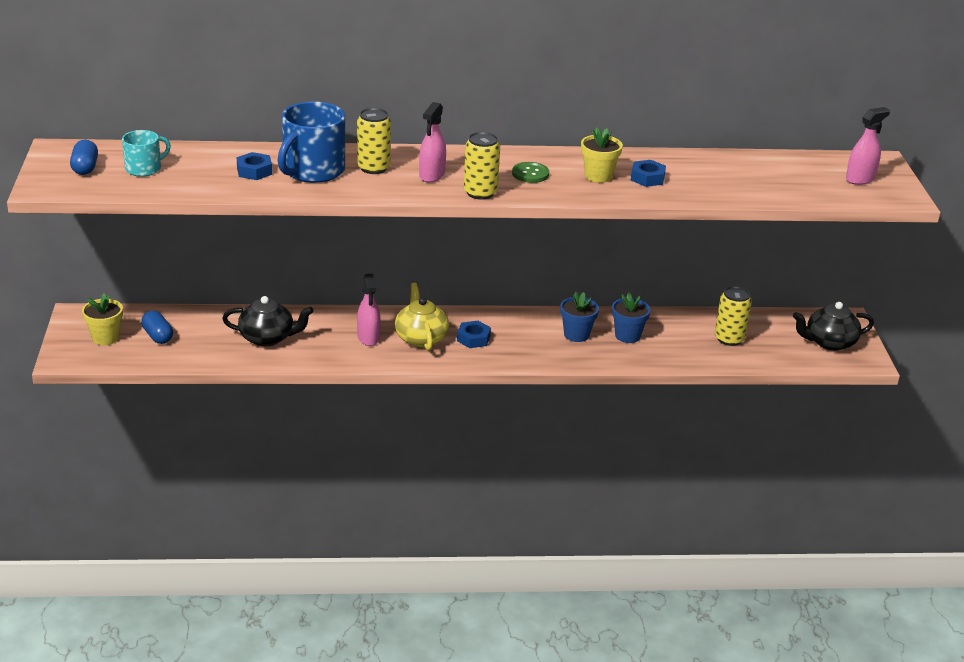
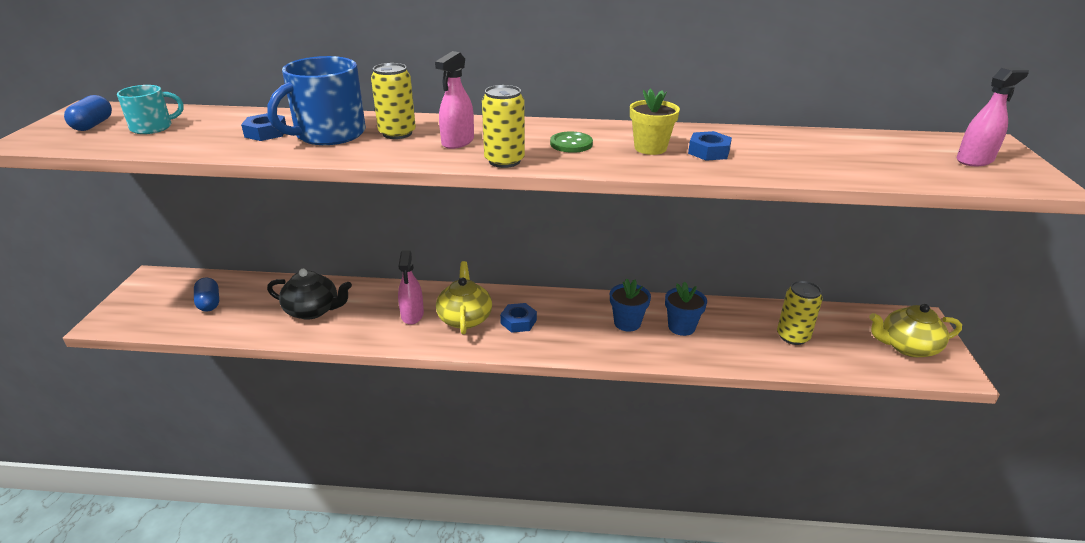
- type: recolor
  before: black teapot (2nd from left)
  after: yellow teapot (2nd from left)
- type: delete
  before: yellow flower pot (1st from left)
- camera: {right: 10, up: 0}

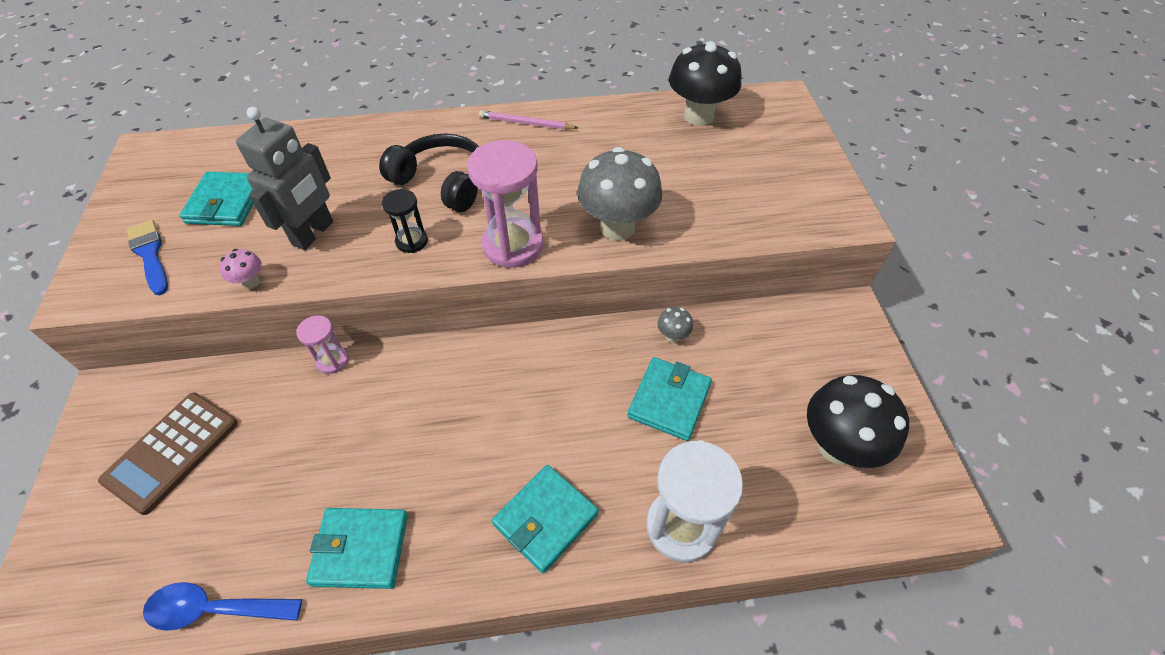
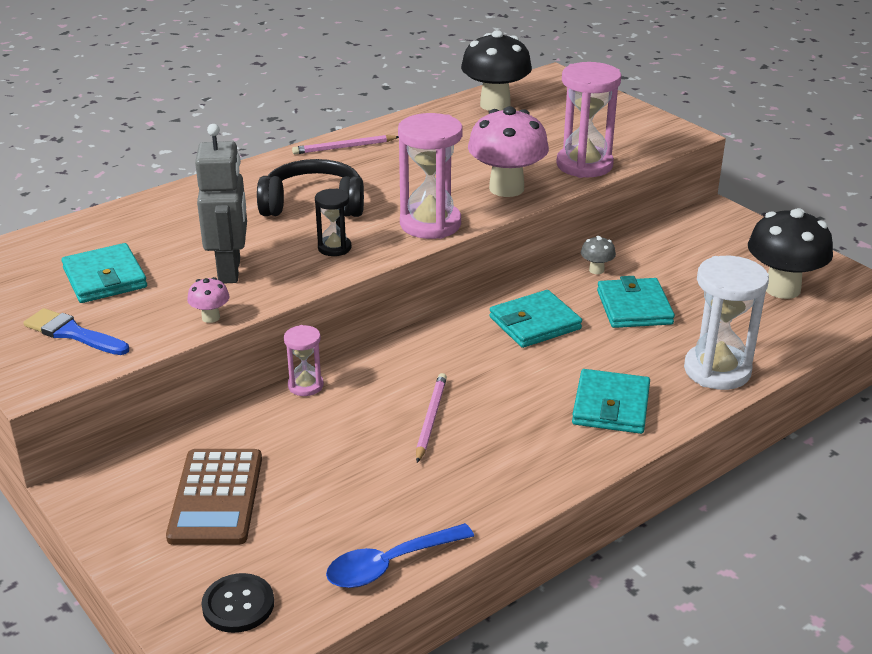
- type: insert
  after: black button
- type: insert
  after: pink pencil (2nd from left)
- type: recolor
  before: grey mushroom (1st from left)
  after: pink mushroom (2nd from left)
- type: move
  before: turquoise wallet (2nd from left)
- type: insert
  after: pink hourglass (3rd from left)
- camera: {right: -30, up: -20}

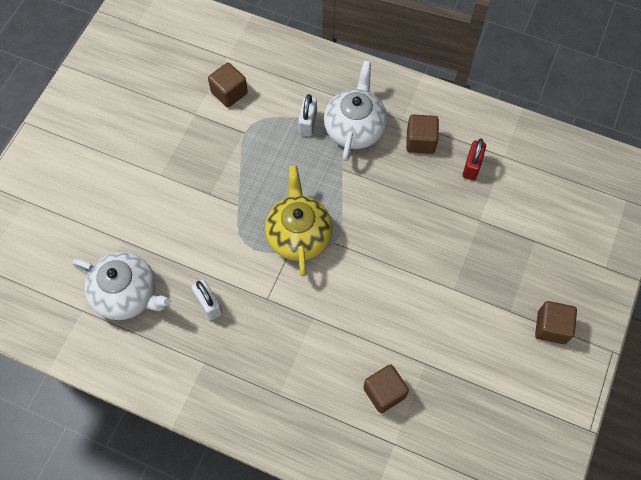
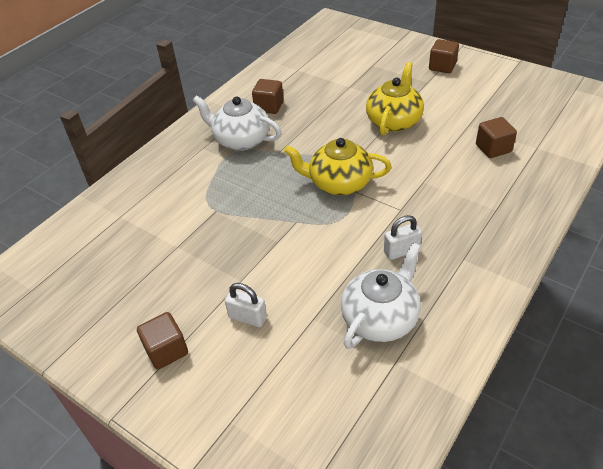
- type: move
  before: brown cube (1st from left)
- type: move
  before: white padlock (2nd from left in the first image)
  after: white padlock (1st from left)
- type: insert
  after: yellow teapot (2nd from left)
- type: delete
  before: red padlock
- camera: {right: -75, up: -20}

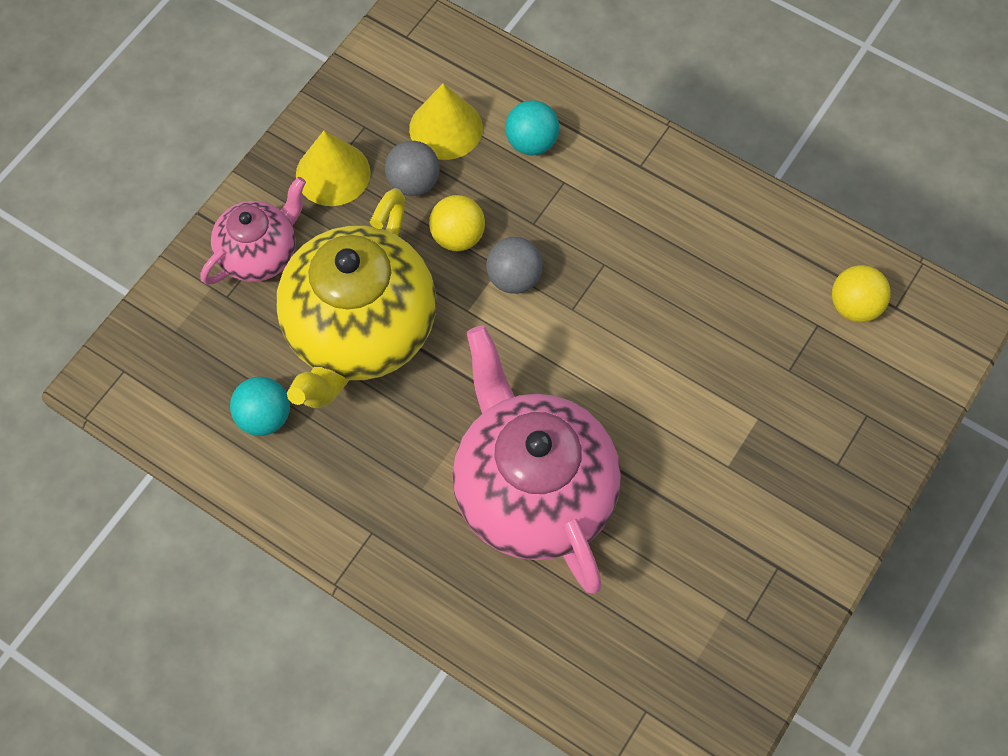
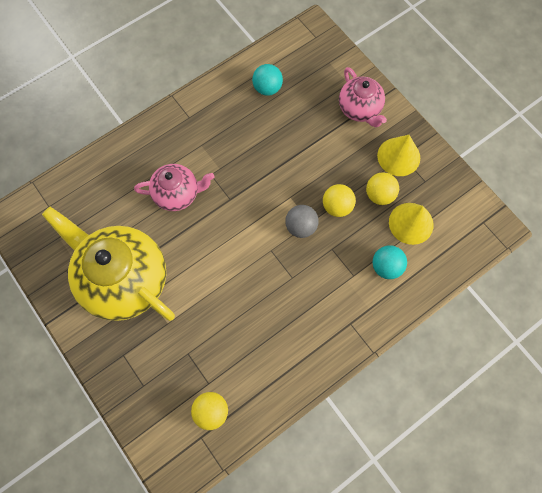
- type: move
  before: yellow teapot
- type: resize
  before: pink teapot (2nd from left in the first image)
  scale: 0.55
- type: recolor
  before: grey ball (1st from left)
  after: yellow ball (3rd from left)
- camera: {right: 110, up: 5}

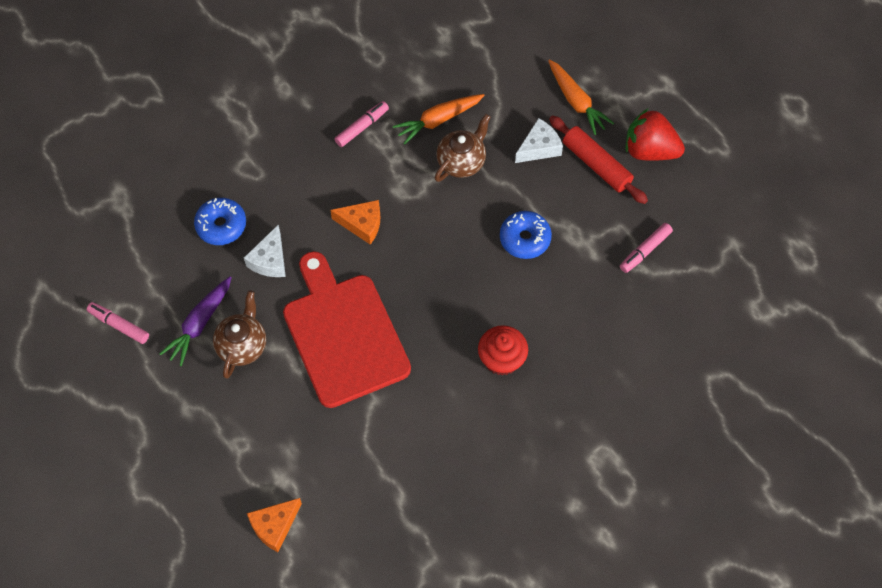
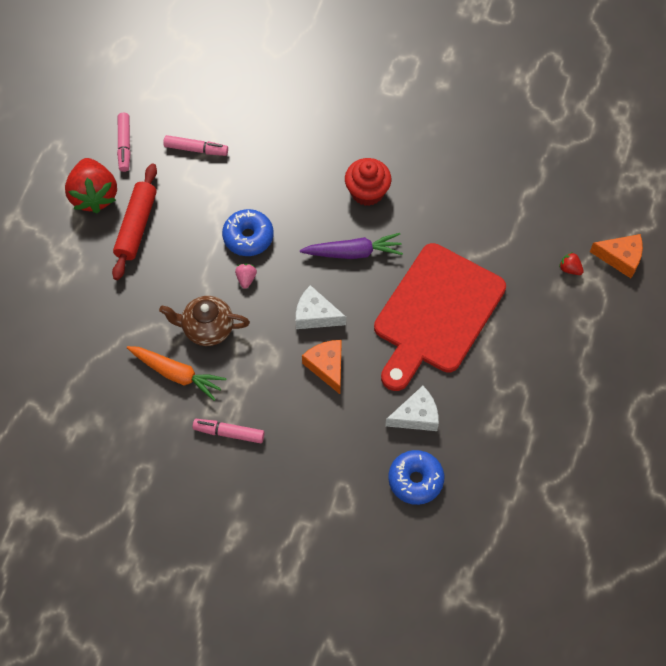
- type: move
  before: pink marker (1st from left)
- type: insert
  after: pink strawberry
- type: move
  before: white cheese (2nd from left in the first image)
  after: white cheese (1st from left)
- type: move
  before: purple carrot
- type: insert
  after: red strawberry (2nd from left)
- type: delete
  before: brown teapot (1st from left)
- type: delete
  before: orange carrot (2nd from left)
- camera: {right: -125, up: 0}

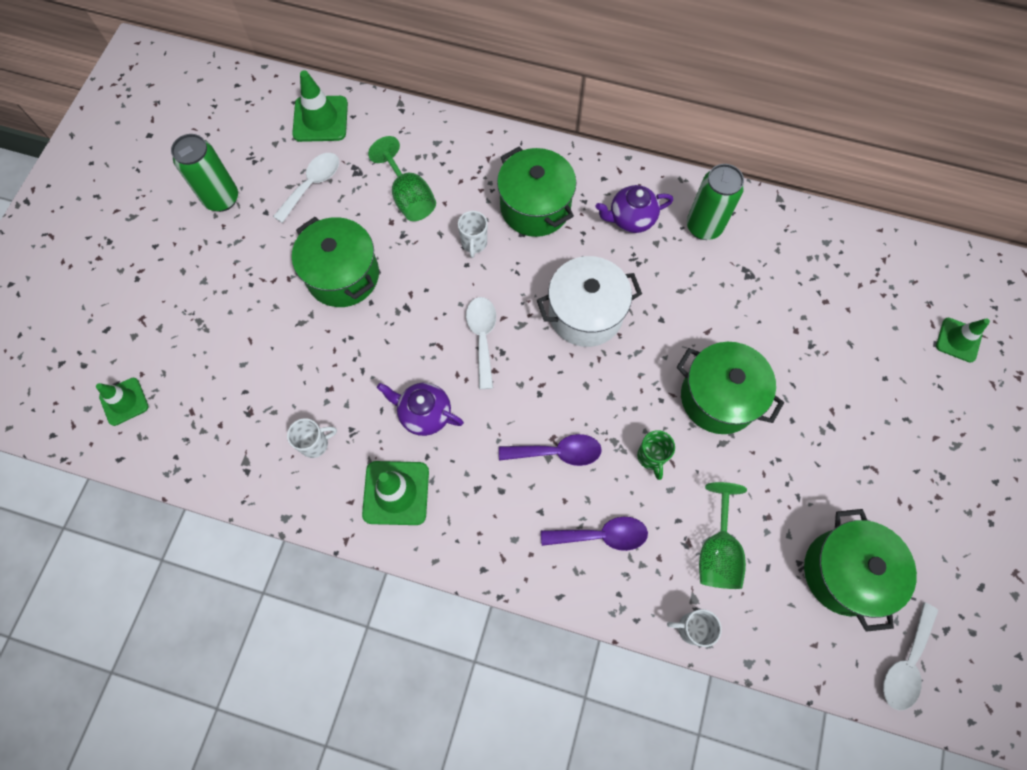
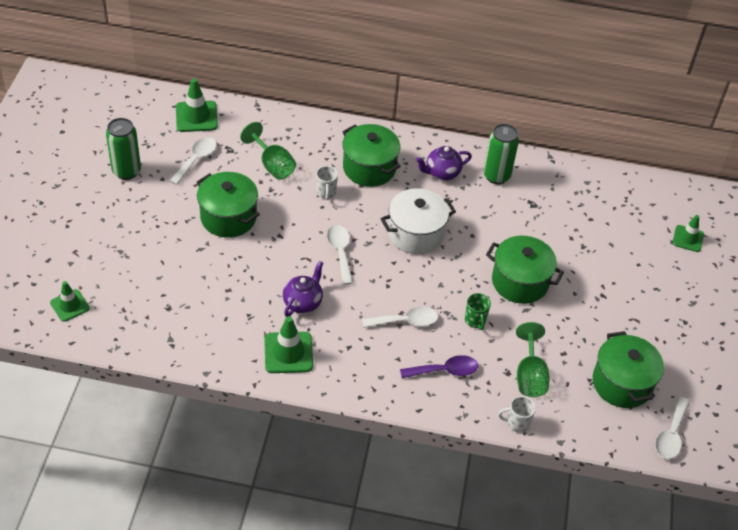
- type: rotate
  before: purple teapot (1st from left)
  turn: 105
- type: recolor
  before: purple spoon (1st from left)
  after: white spoon (3rd from left)
- type: delete
  before: white mug (1st from left)
- camera: {right: -10, up: -20}

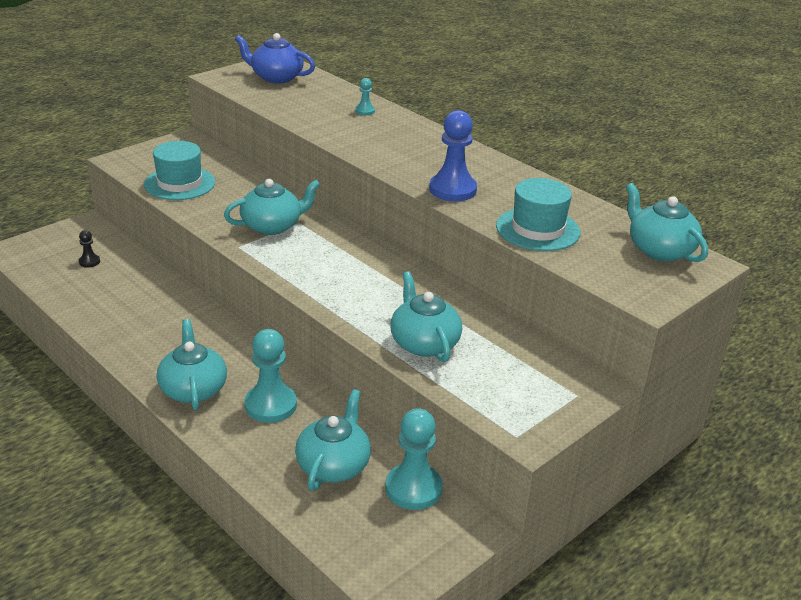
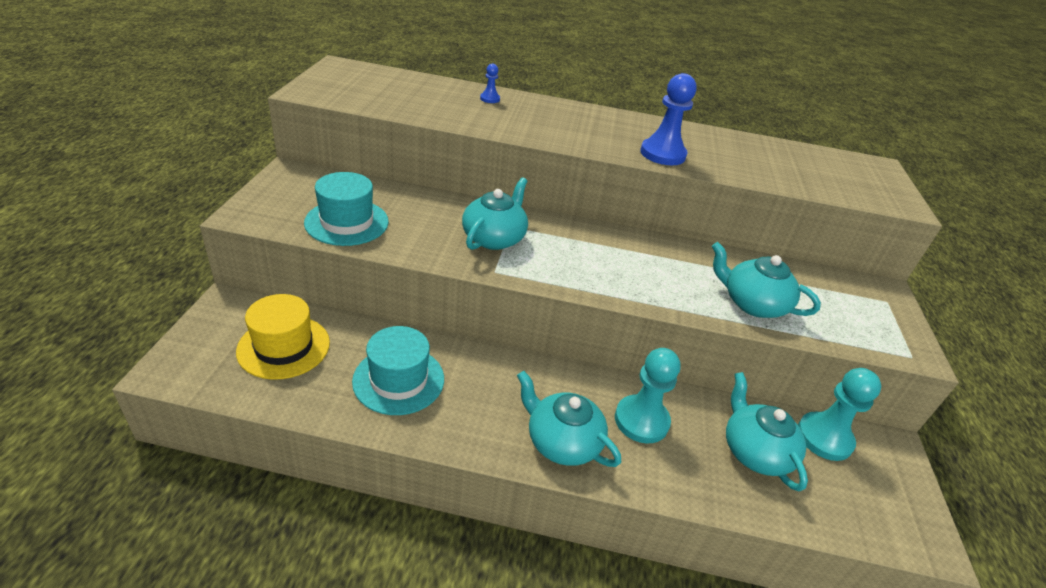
- type: replace
  before: black pawn
  after: yellow hat
- type: move
  before: turquoise hat (2nd from left)
- type: recolor
  before: turquoise pawn (2nd from left)
  after: blue pawn (1st from left)
- type: delete
  before: blue teapot
- type: delete
  before: turquoise teapot (5th from left)
- camera: {right: -40, up: 5}

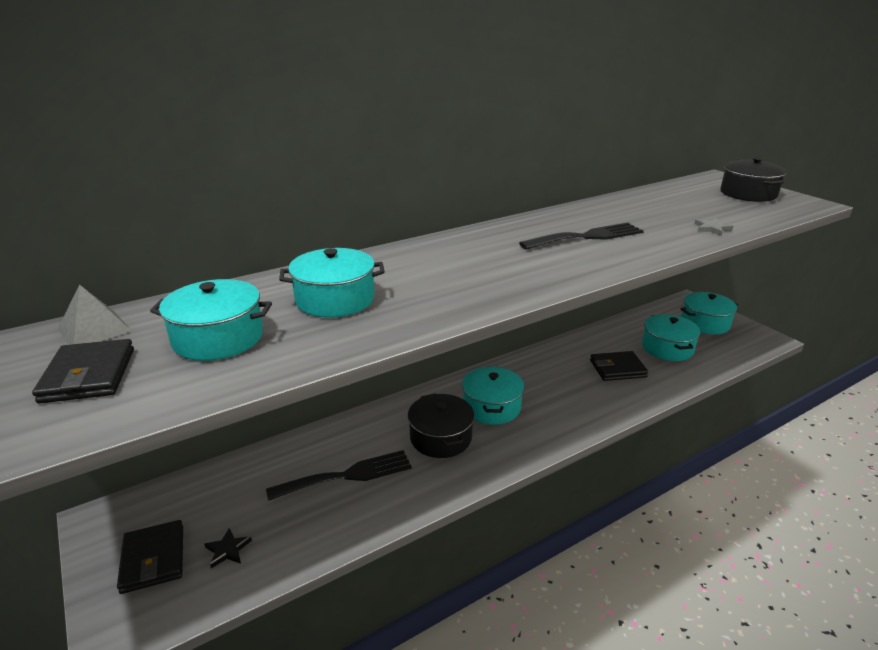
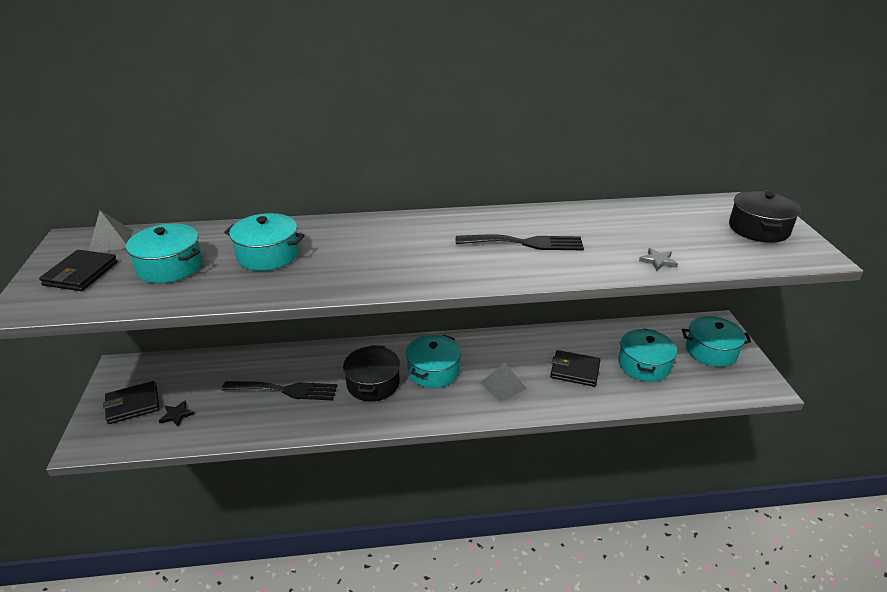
- type: rotate
  before: black wallet (2nd from left)
  turn: 60
- type: insert
  after: grey pyramid (2nd from left)
- camera: {right: 25, up: 5}

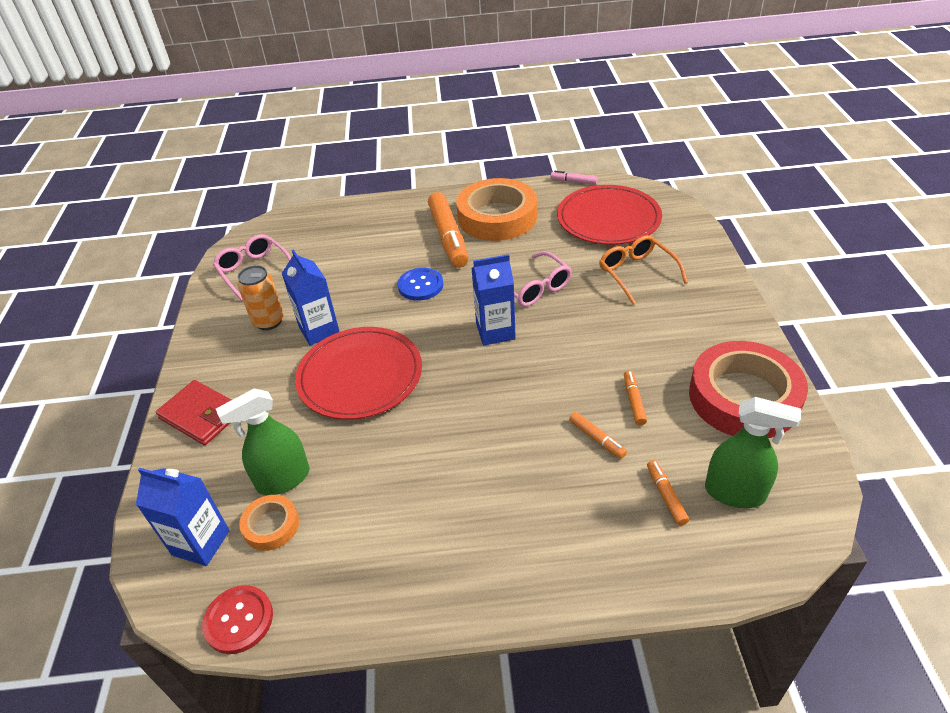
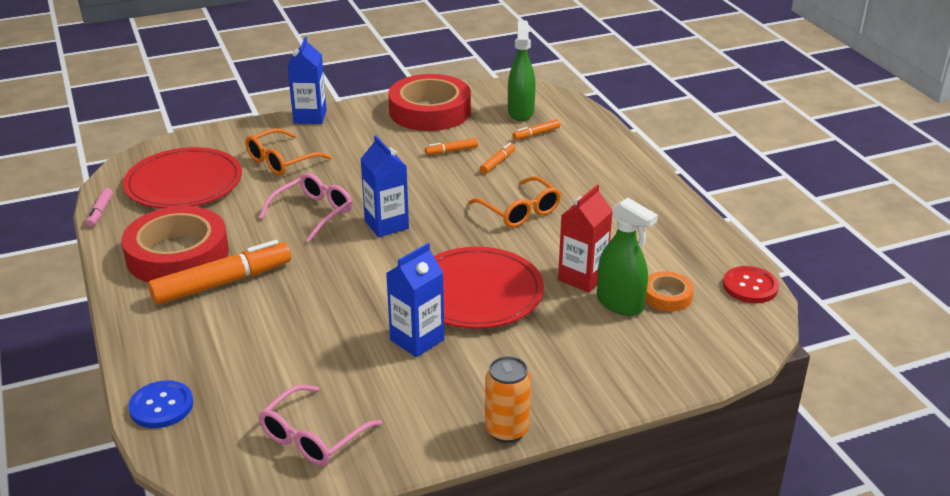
- type: recolor
  before: orange tape (2nd from left)
  after: red tape (1st from left)
- type: move
  before: blue button
- type: move
  before: blue carton (1st from left)
- type: insert
  after: orange glasses (2nd from left)
- type: move
  before: orange can
- type: insert
  after: red carton
- type: delete
  before: red wallet
- camera: {right: -110, up: -10}

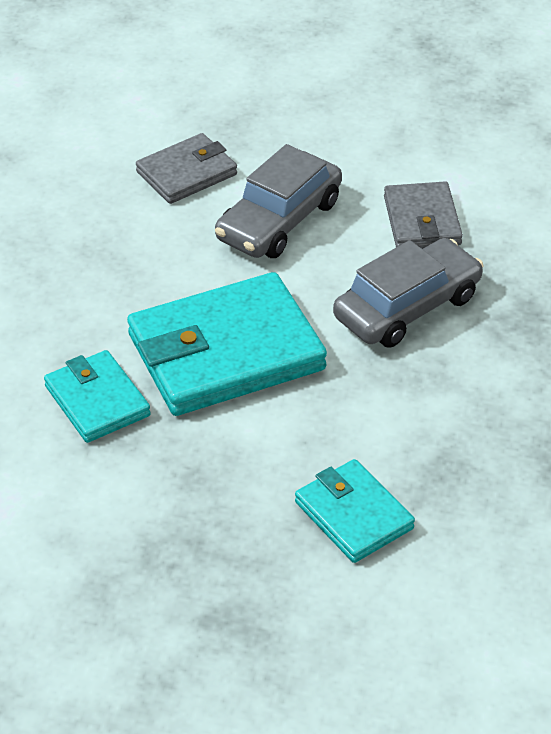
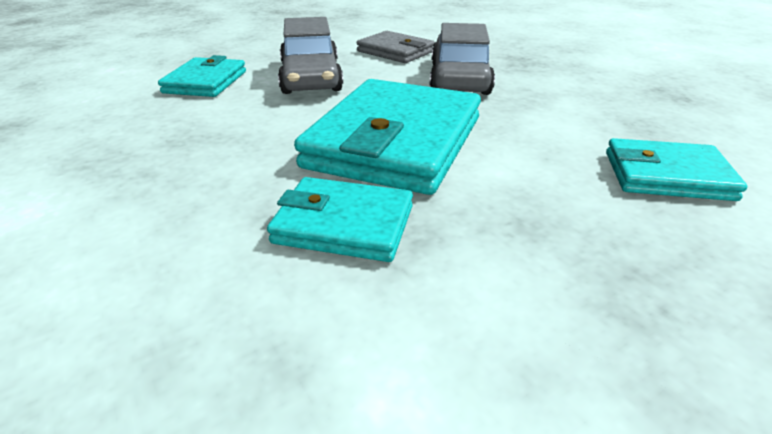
- type: recolor
  before: grey wallet (1st from left)
  after: turquoise wallet (1st from left)
- camera: {right: -45, up: -10}

